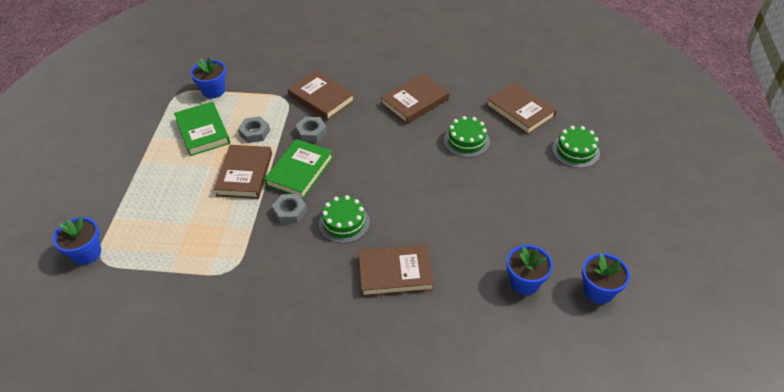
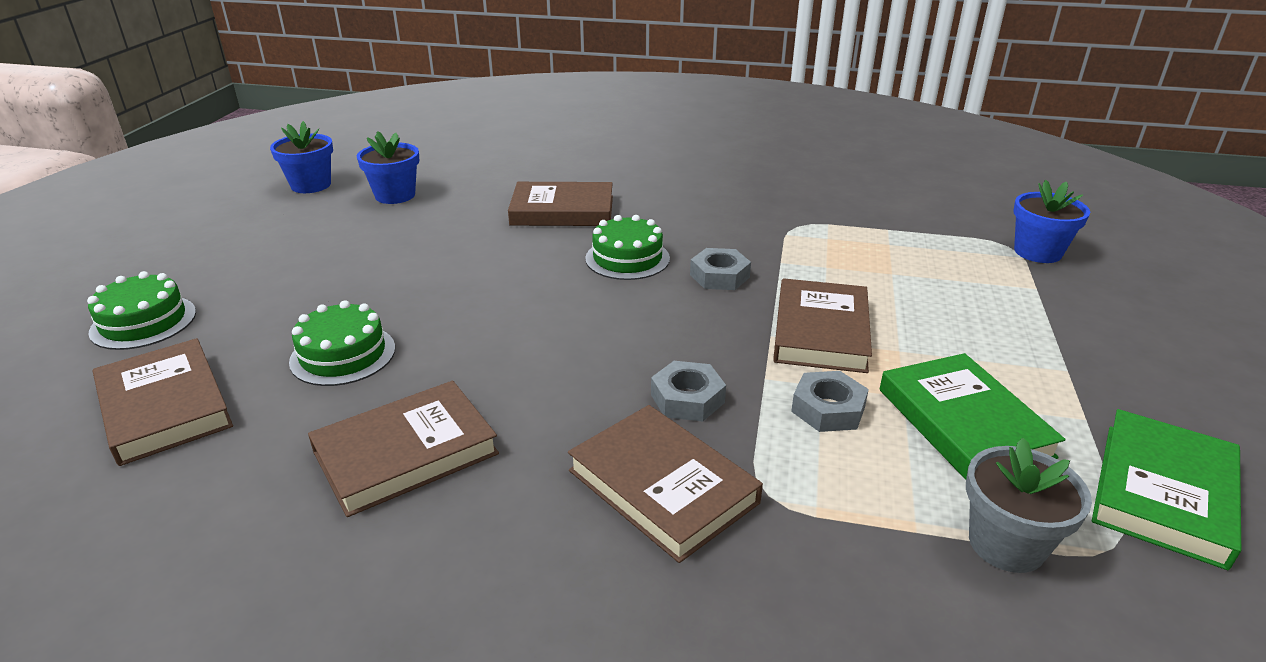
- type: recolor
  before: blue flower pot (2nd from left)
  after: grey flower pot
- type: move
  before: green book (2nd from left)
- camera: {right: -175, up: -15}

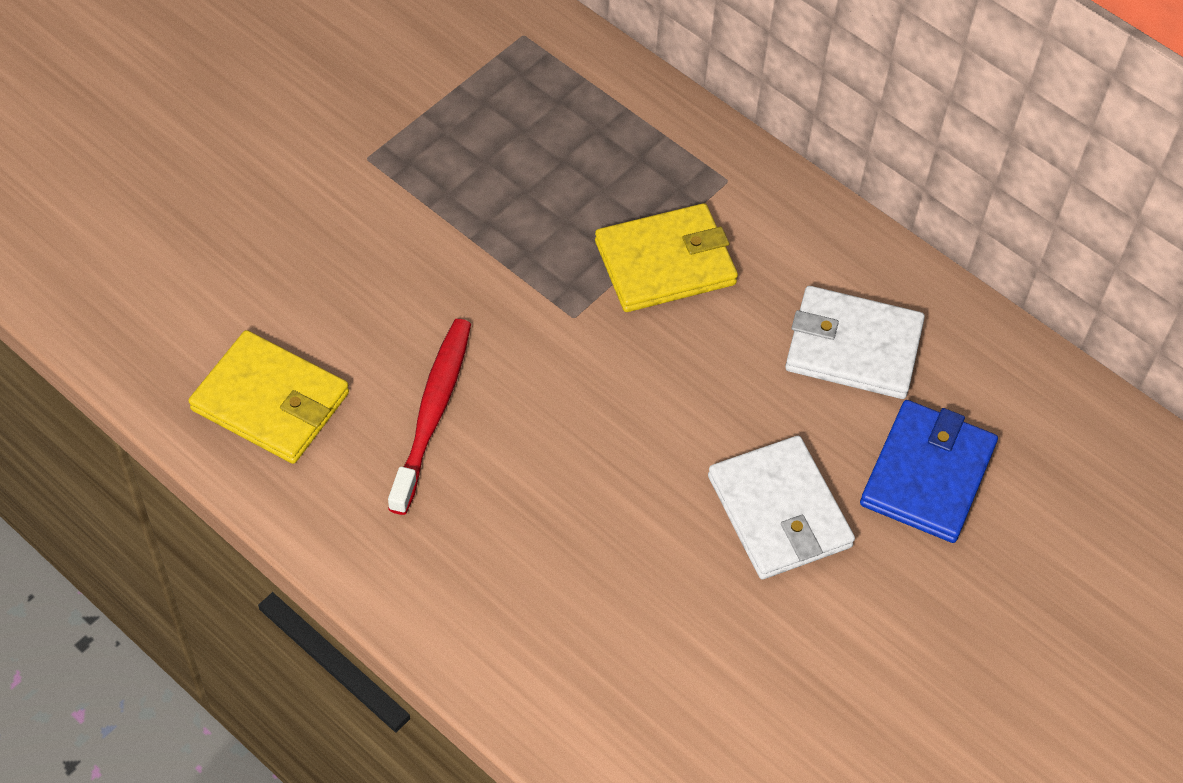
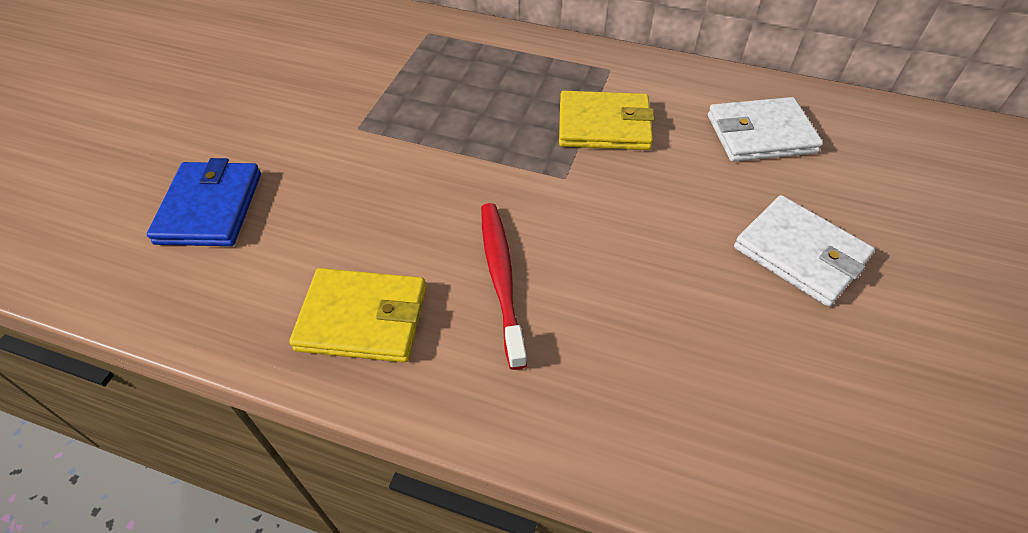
- type: move
  before: blue wallet
- type: rotate
  before: yellow wallet (2nd from left)
  turn: 45
- camera: {right: -20, up: -5}

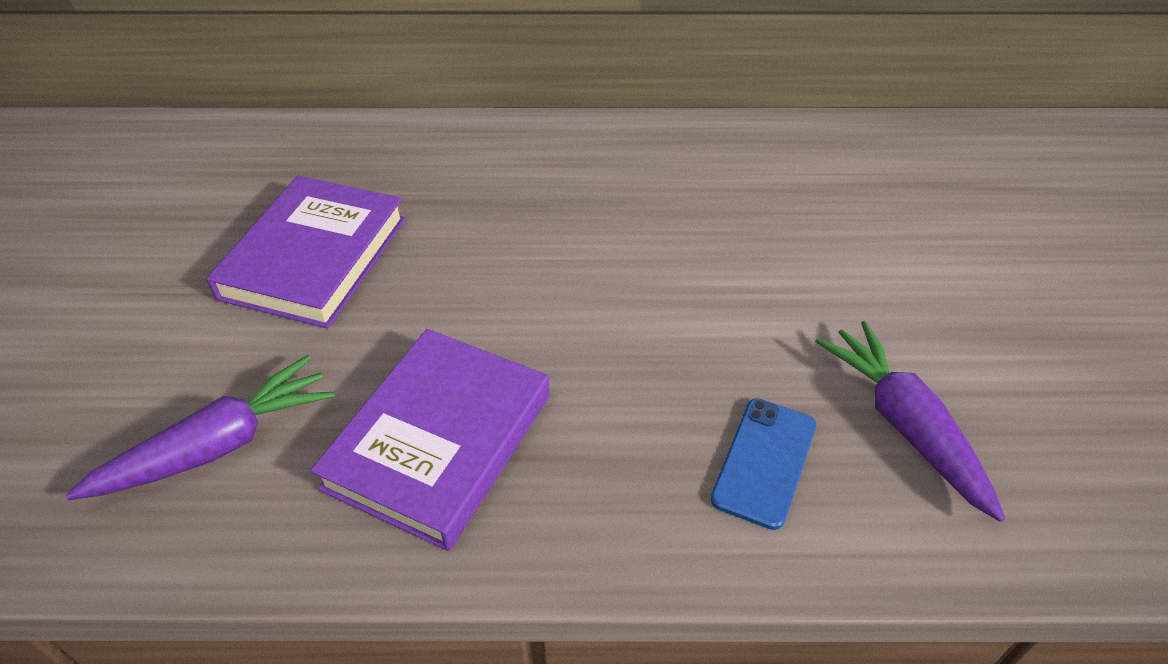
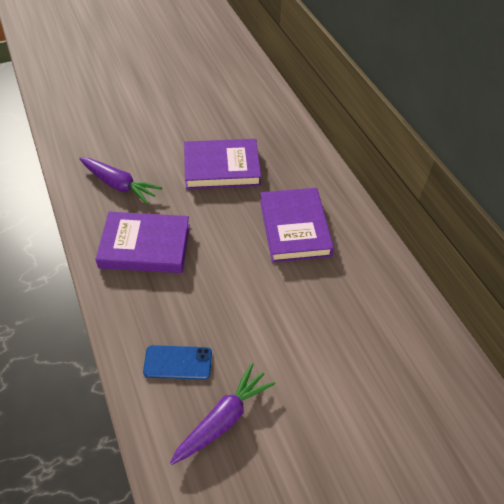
- type: insert
  after: purple book (3rd from left)
- camera: {right: 65, up: 5}

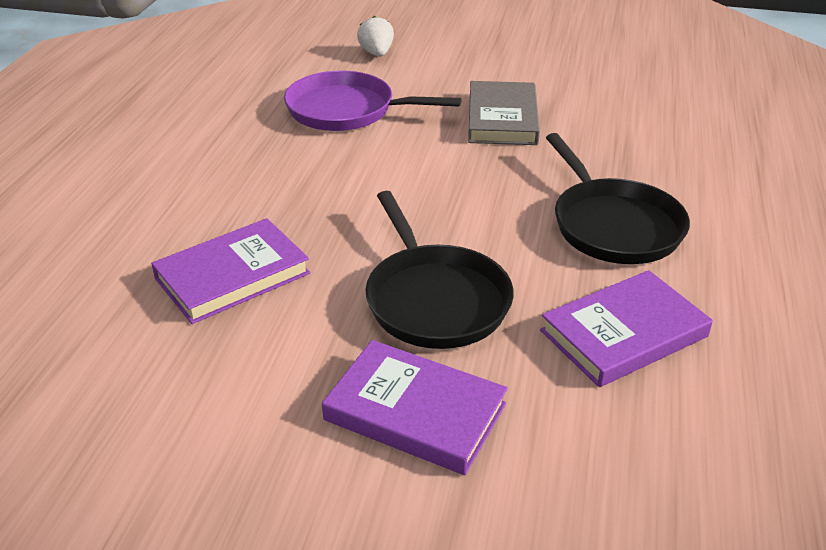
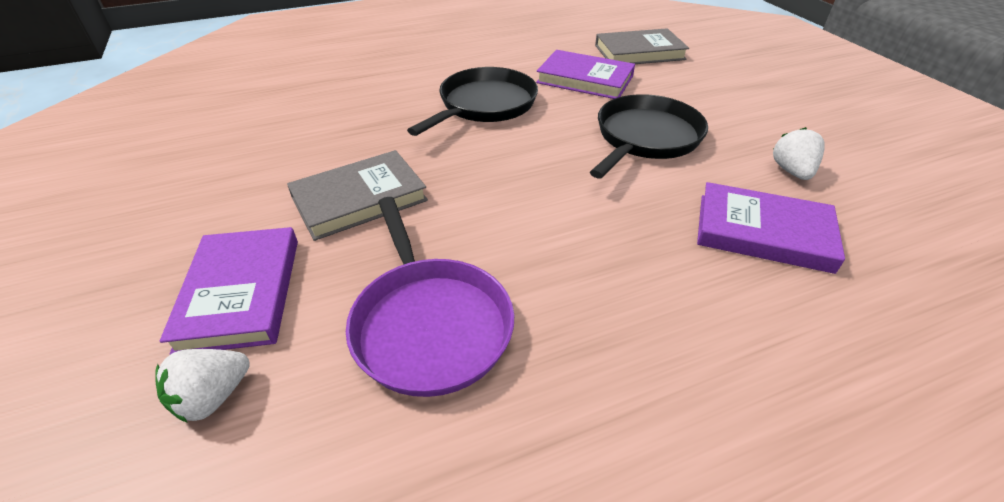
- type: move
  before: purple book (2nd from left in the first image)
  after: purple book (1st from left)
- type: insert
  after: grey book (2nd from left)
- type: insert
  after: white strawberry (2nd from left)
- camera: {right: -125, up: 5}

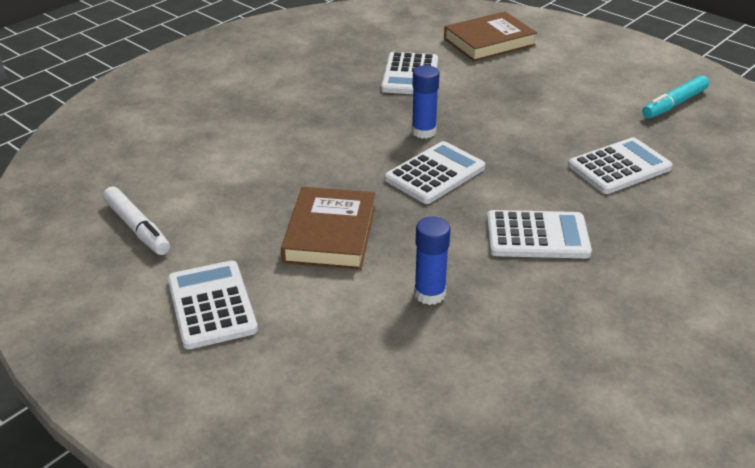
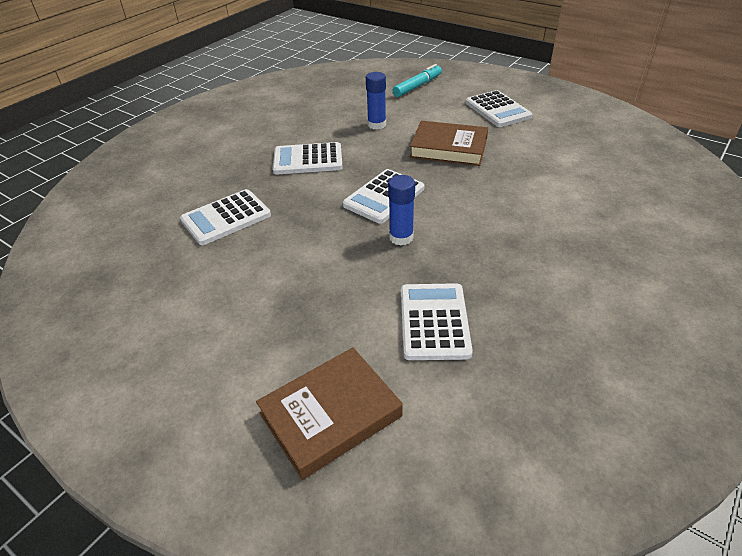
- type: move
  before: turquoise marker
- type: rotate
  before: brown book (1st from left in the first image)
  turn: -75
- type: delete
  before: white marker
- camera: {right: 175, up: 5}

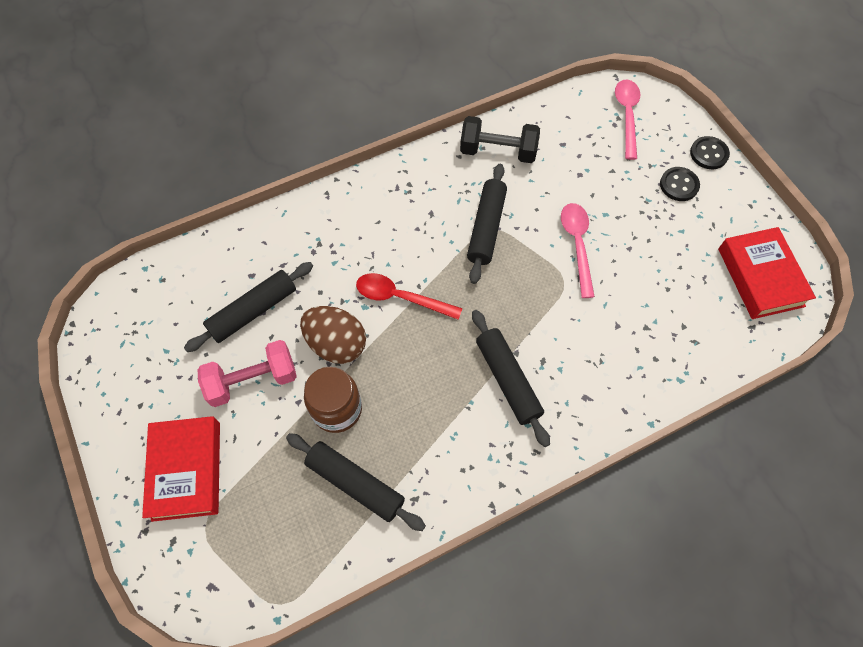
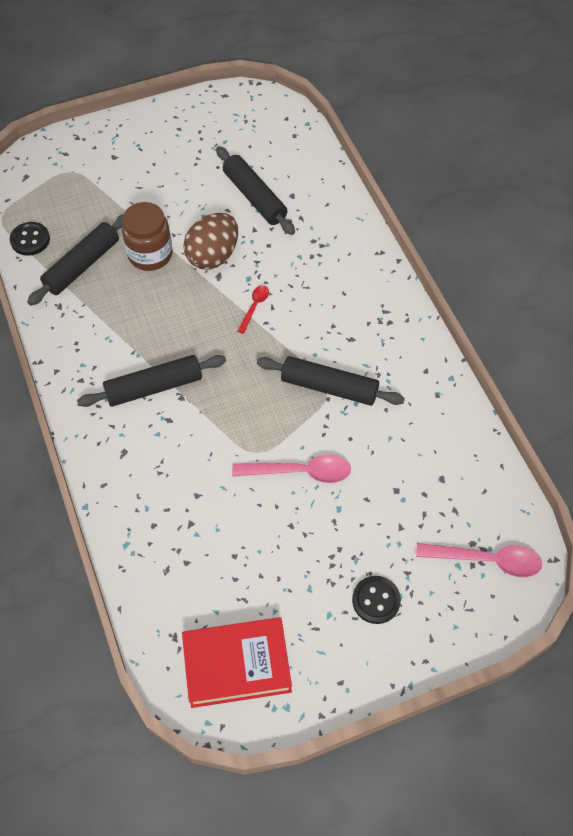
- type: move
  before: black button (2nd from left in the first image)
  after: black button (1st from left)
- type: resize
  before: red spoon
  scale: 0.56
- type: delete
  before: red book (1st from left)
- type: delete
  before: pink dumbbell
- type: delete
  before: black dumbbell
- camera: {right: 95, up: -5}

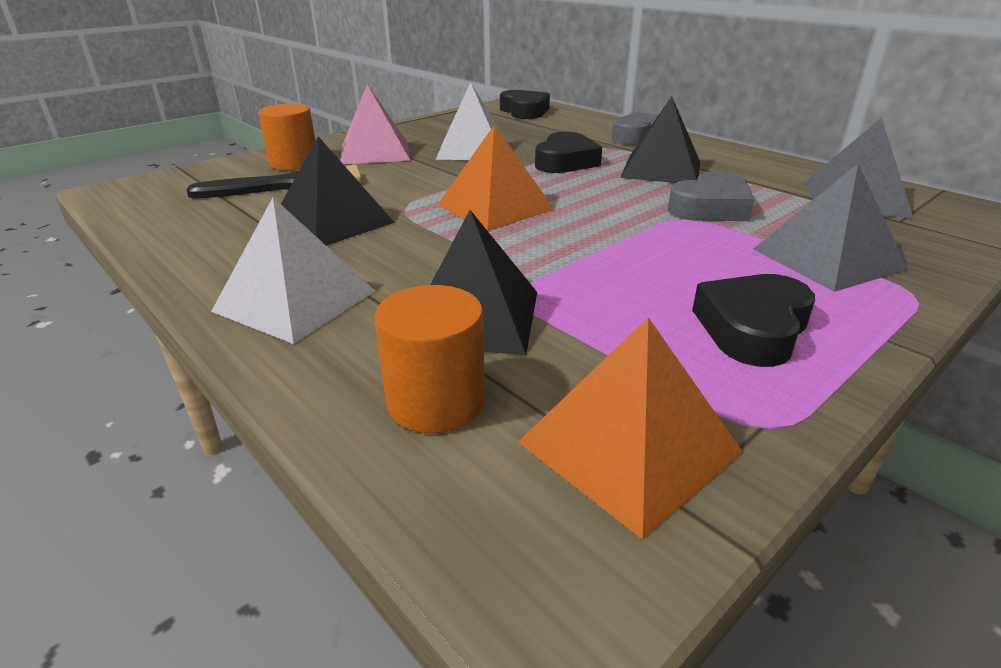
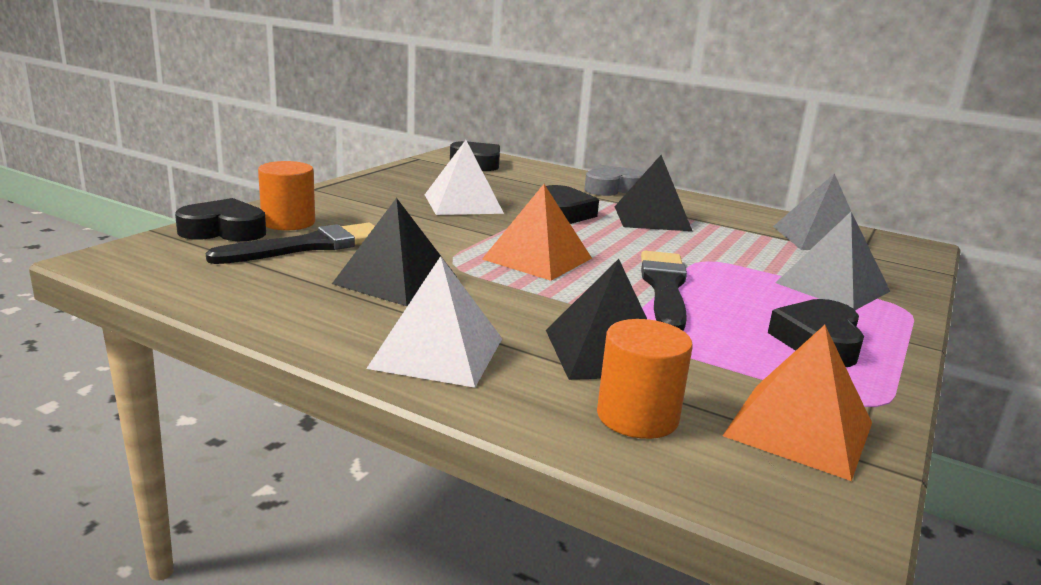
- type: insert
  after: black heart (1st from left)
- type: insert
  after: black brush (2nd from left)
- type: delete
  before: pink pyramid
- type: delete
  before: grey heart (2nd from left)
- camera: {right: -20, up: -10}

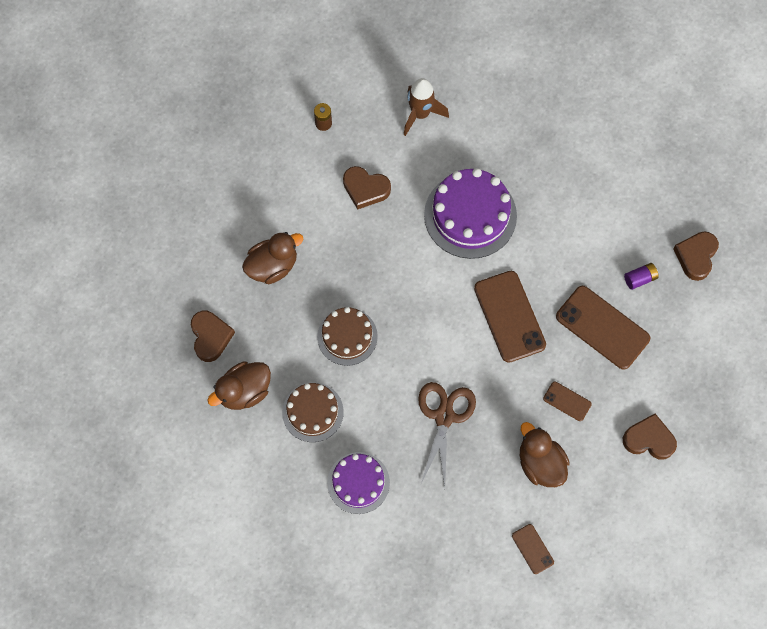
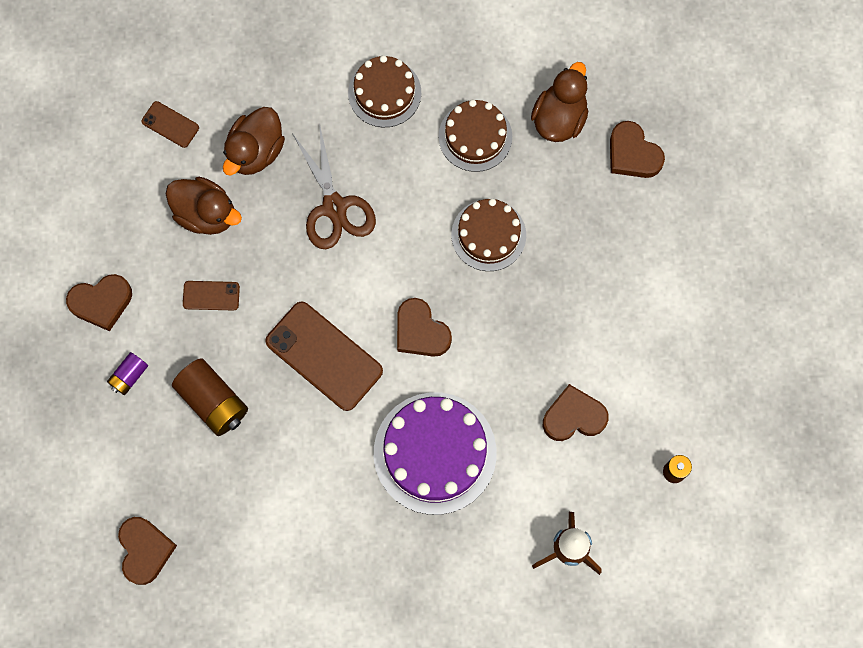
- type: move
  before: purple battery
- type: replace
  before: brown phone (4th from left)
  after: brown battery (1st from left)
- type: move
  before: brown duck (2nd from left)
- type: recolor
  before: purple cake (1st from left)
  after: brown cake (1st from left)
- type: insert
  after: brown heart (3rd from left)
- camera: {right: 150, up: 5}

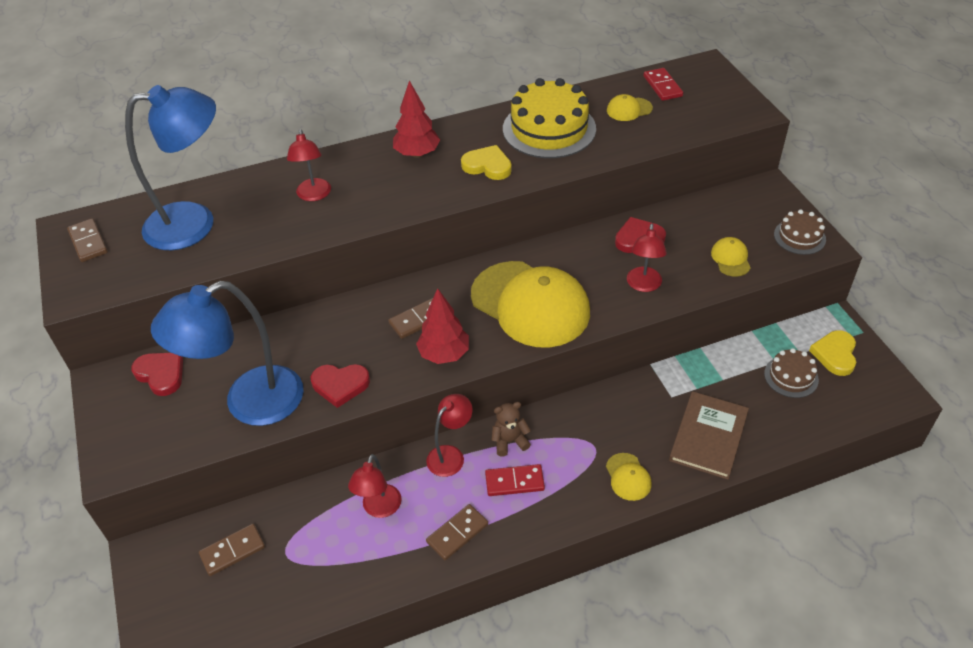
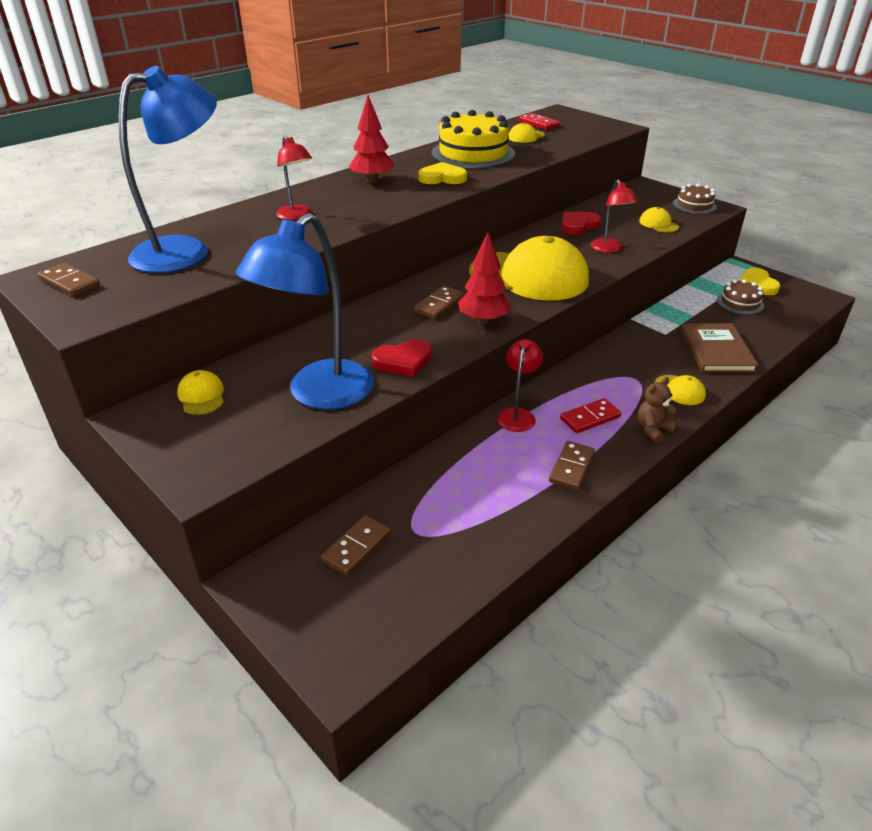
- type: replace
  before: red heart (1st from left)
  after: yellow cap (1st from left)
- type: move
  before: brown teddy bear
- type: delete
  before: red lamp (2nd from left)
- camera: {right: -25, up: -10}

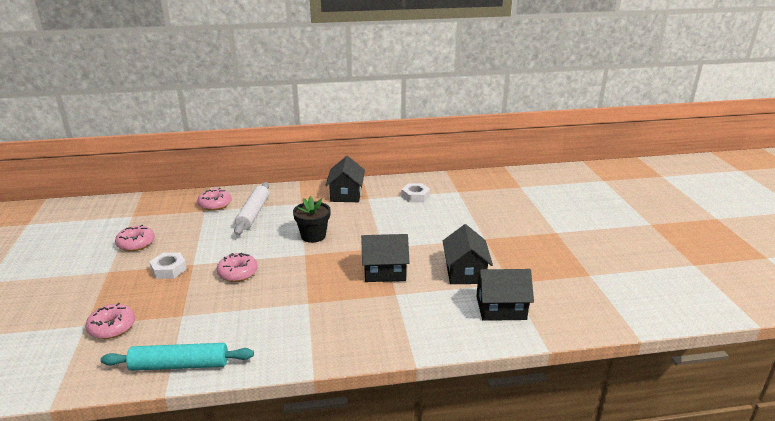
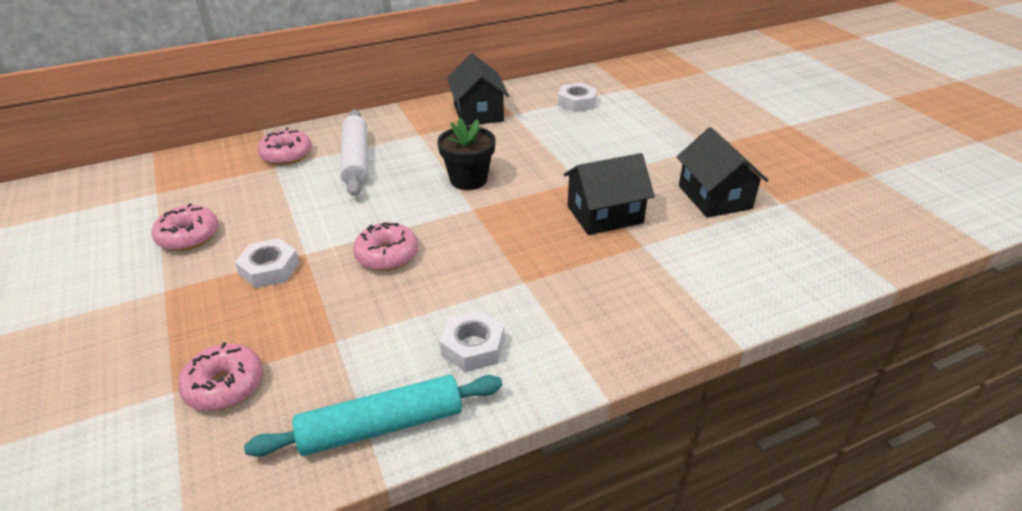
- type: insert
  after: white nut (2nd from left)
- type: delete
  before: black house (4th from left)
- camera: {right: -15, up: 10}

